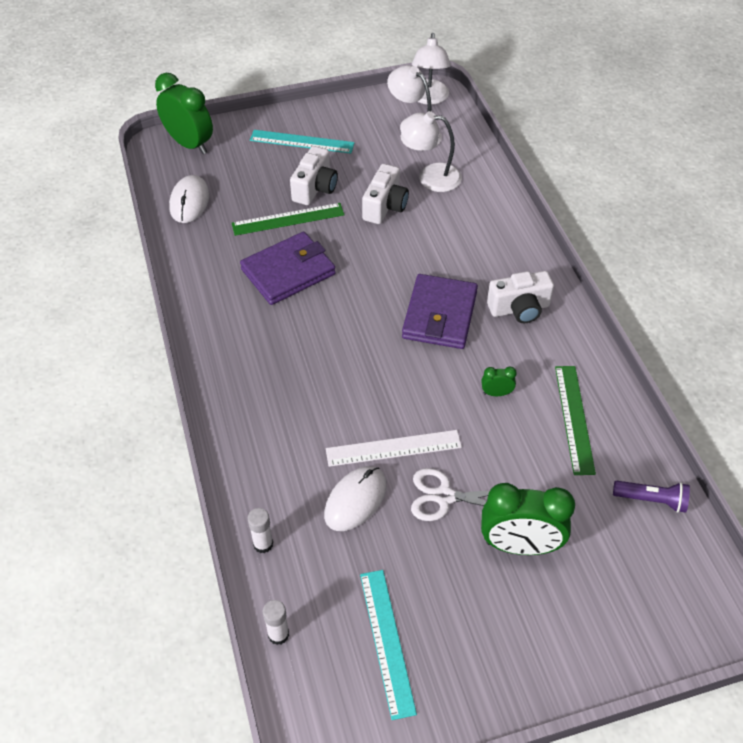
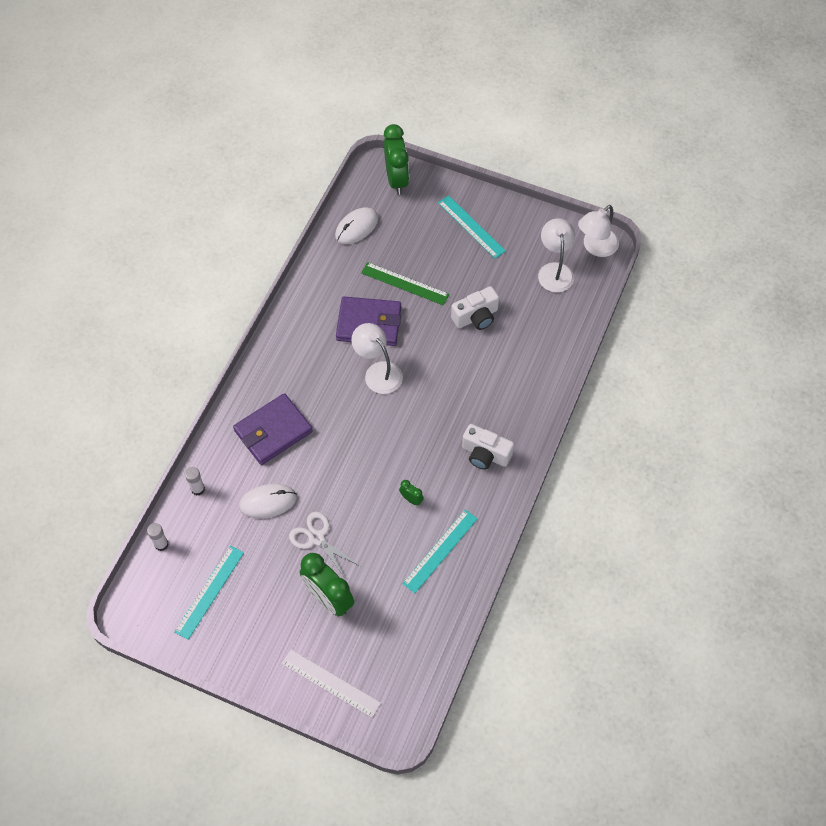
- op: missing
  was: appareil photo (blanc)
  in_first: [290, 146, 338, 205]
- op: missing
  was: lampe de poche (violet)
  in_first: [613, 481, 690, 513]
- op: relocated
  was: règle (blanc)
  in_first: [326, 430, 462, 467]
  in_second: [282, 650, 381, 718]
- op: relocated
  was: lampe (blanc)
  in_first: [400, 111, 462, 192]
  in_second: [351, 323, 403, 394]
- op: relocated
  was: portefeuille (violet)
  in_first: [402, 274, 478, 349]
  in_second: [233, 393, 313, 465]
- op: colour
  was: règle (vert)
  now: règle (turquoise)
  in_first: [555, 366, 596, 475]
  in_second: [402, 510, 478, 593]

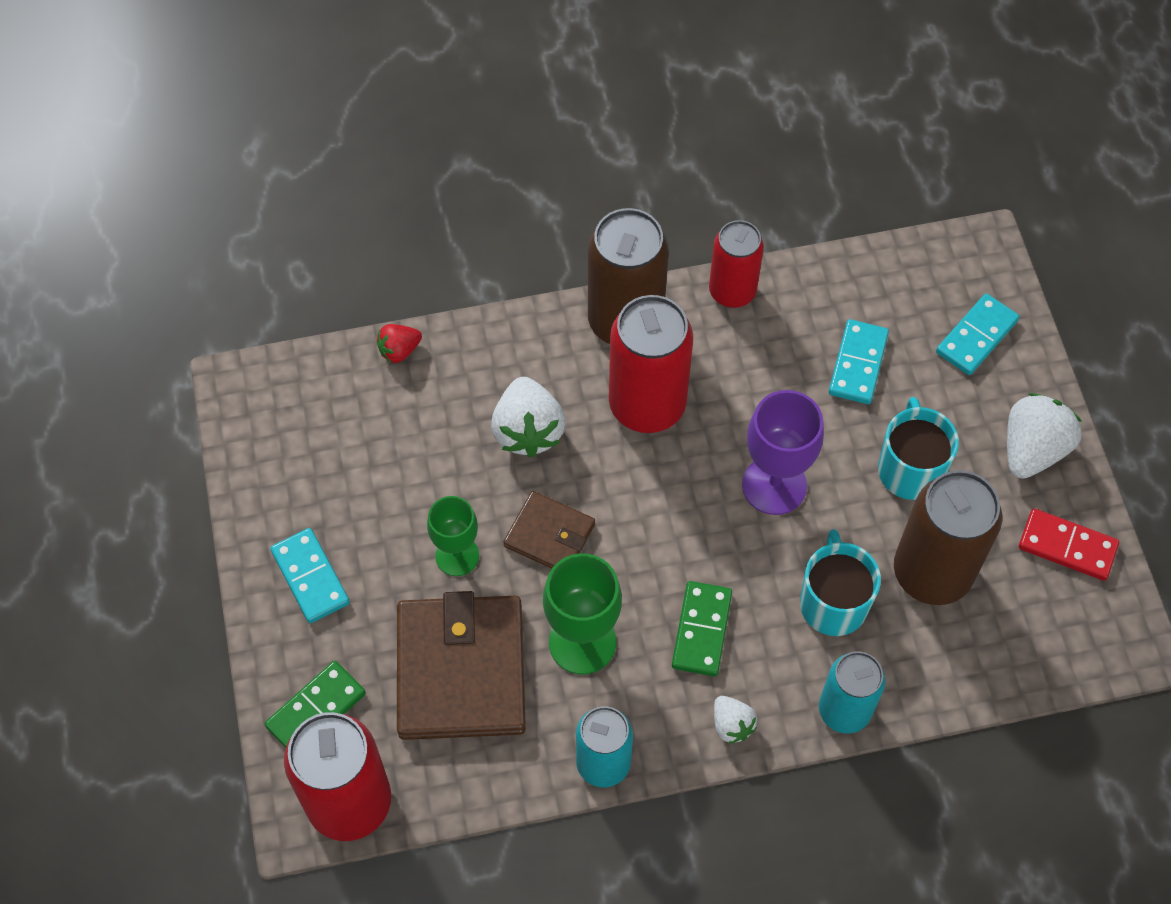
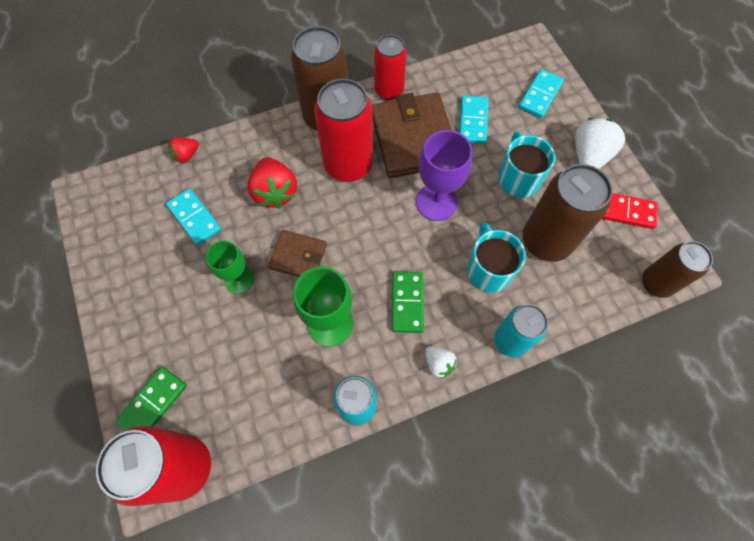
- op: appeared
  now: canette (marron)
  in_second: [642, 241, 713, 298]
- op: relocated
  was: domino (turquoise)
  in_first: [270, 528, 350, 623]
  in_second: [166, 188, 221, 246]
- op: relocated
  was: portefeuille (marron)
  in_first: [397, 591, 526, 740]
  in_second: [372, 93, 452, 178]
- op: colour
  was: fraise (blanc)
  now: fraise (rouge)
  in_first: [491, 377, 566, 458]
  in_second: [247, 157, 297, 209]

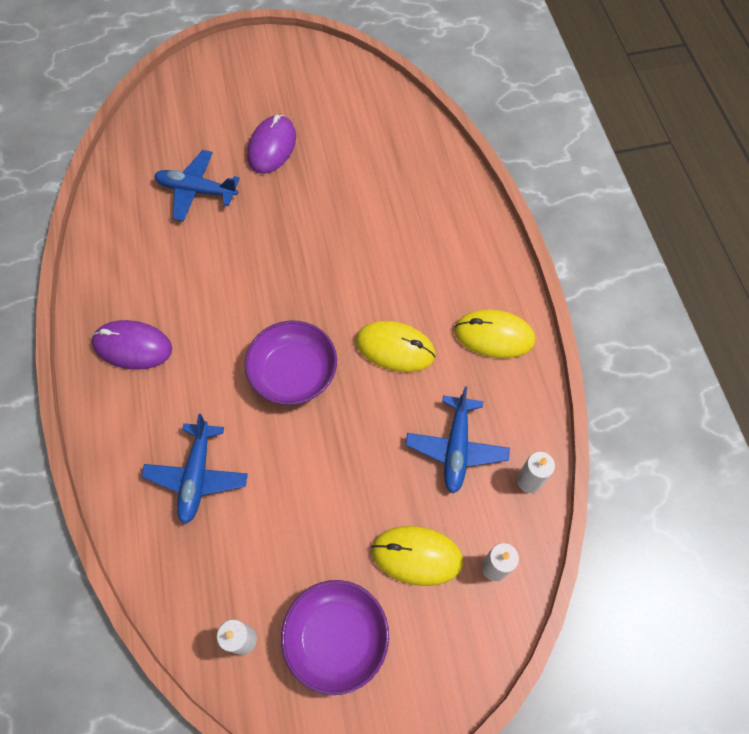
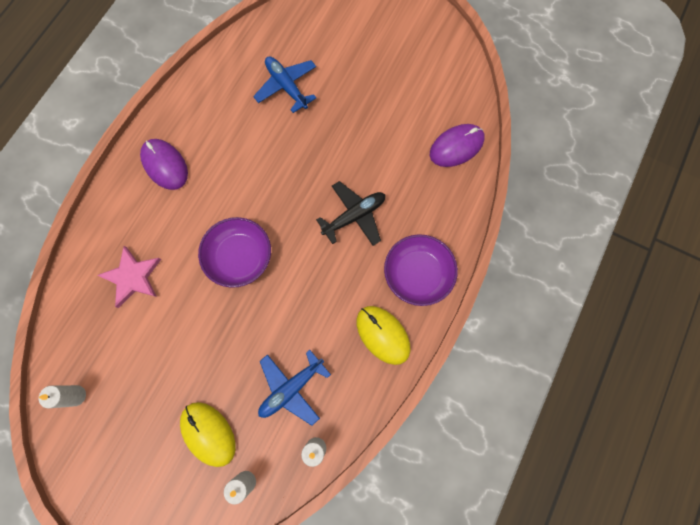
- op: missing
  was: souris (jaune)
  in_first: [356, 321, 436, 372]
- op: appeared
  now: avion (noir)
  in_second: [316, 181, 386, 246]
- op: relocated
  was: souris (violet)
  in_first: [247, 115, 296, 174]
  in_second: [430, 124, 485, 167]
- op: relocated
  was: bol (violet)
  in_first: [281, 580, 389, 695]
  in_second: [384, 234, 458, 306]
- op: exchanged
  was: avion (bleu)
  now: étoile (rose)
  in_first: [141, 414, 248, 524]
  in_second: [97, 246, 161, 308]

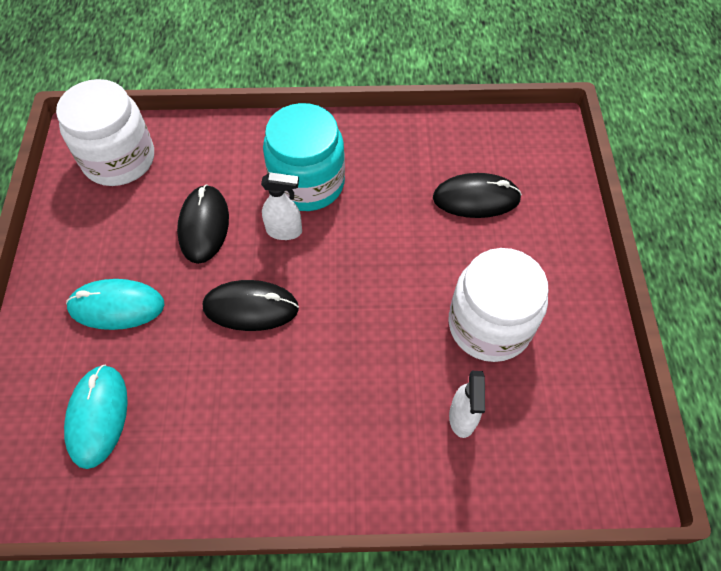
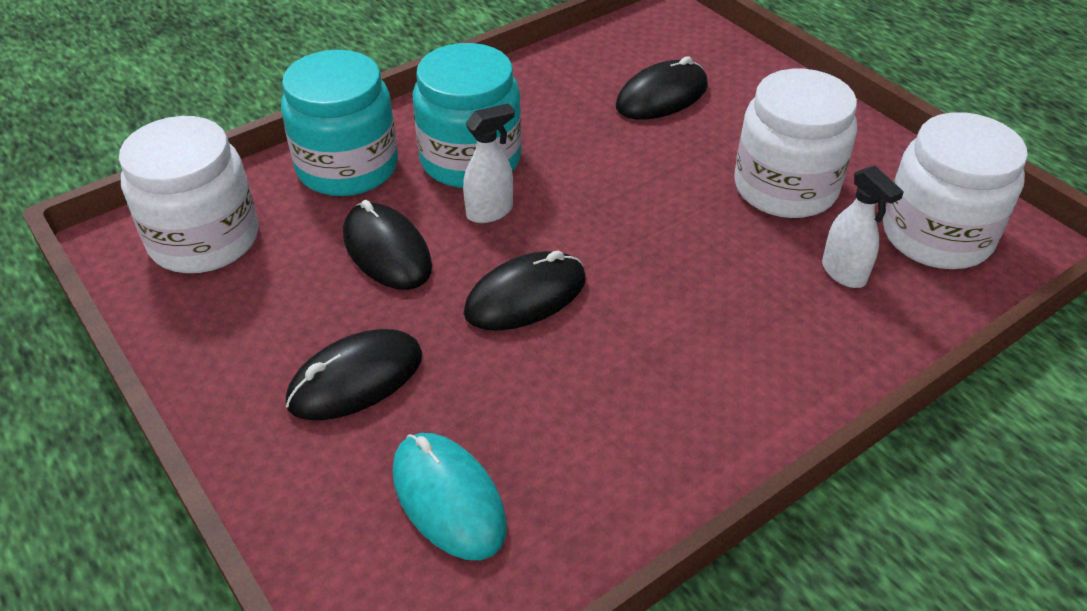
- op: appeared
  now: bocal (turquoise)
  in_second: [281, 50, 398, 196]
- op: appeared
  now: bocal (blanc)
  in_second: [883, 112, 1028, 269]
- op: colour
  was: souris (turquoise)
  now: souris (noir)
  in_first: [66, 279, 165, 330]
  in_second: [286, 329, 422, 420]

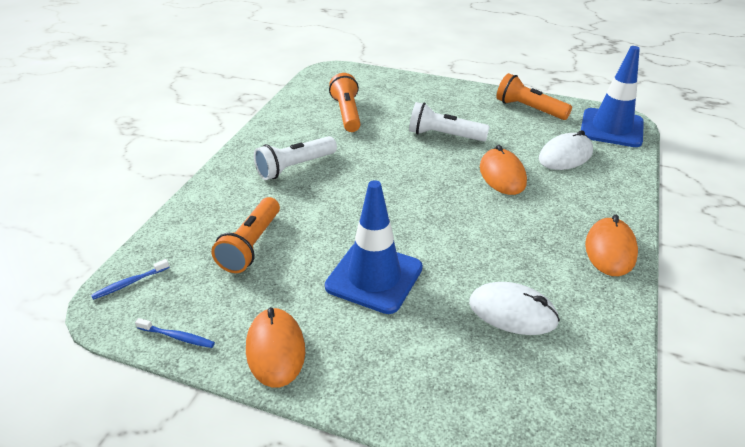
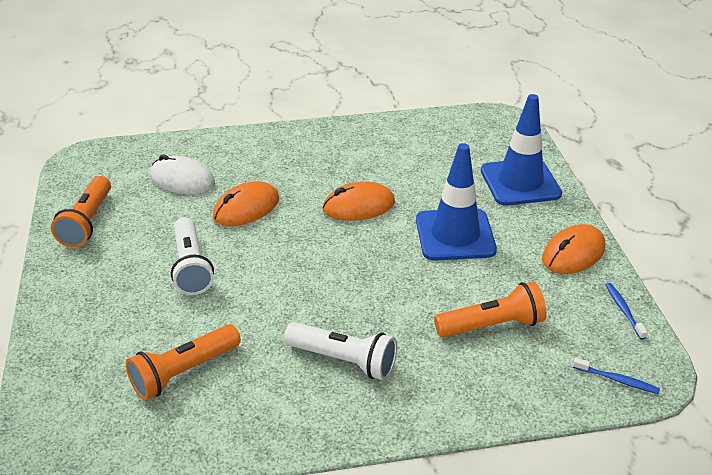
- op: missing
  was: souris (blanc)
  in_first: [469, 282, 560, 335]
- op: relocated
  was: cône de chantier (bleu)
  in_first: [581, 46, 644, 147]
  in_second: [481, 94, 562, 206]
- op: relocated
  was: souris (orange)
  in_first: [585, 215, 638, 276]
  in_second: [323, 182, 395, 221]

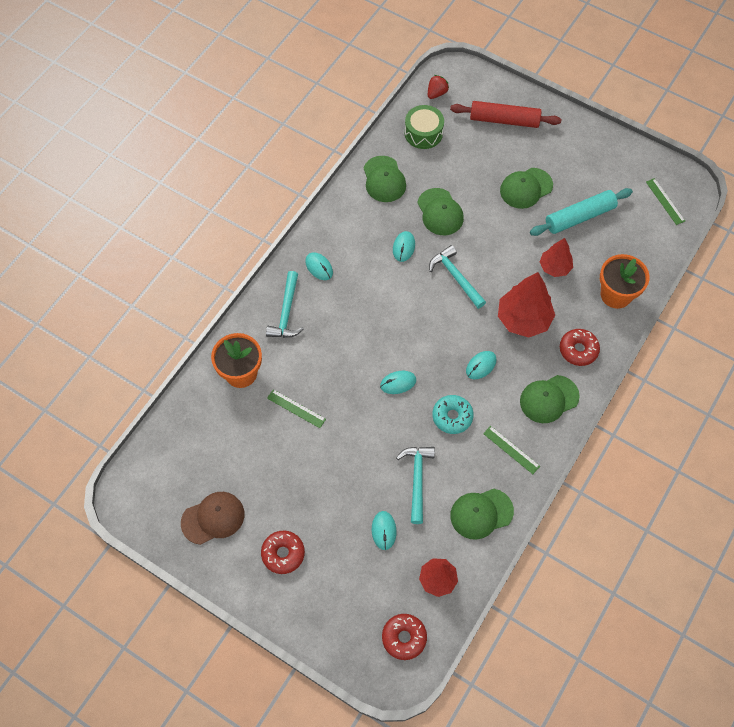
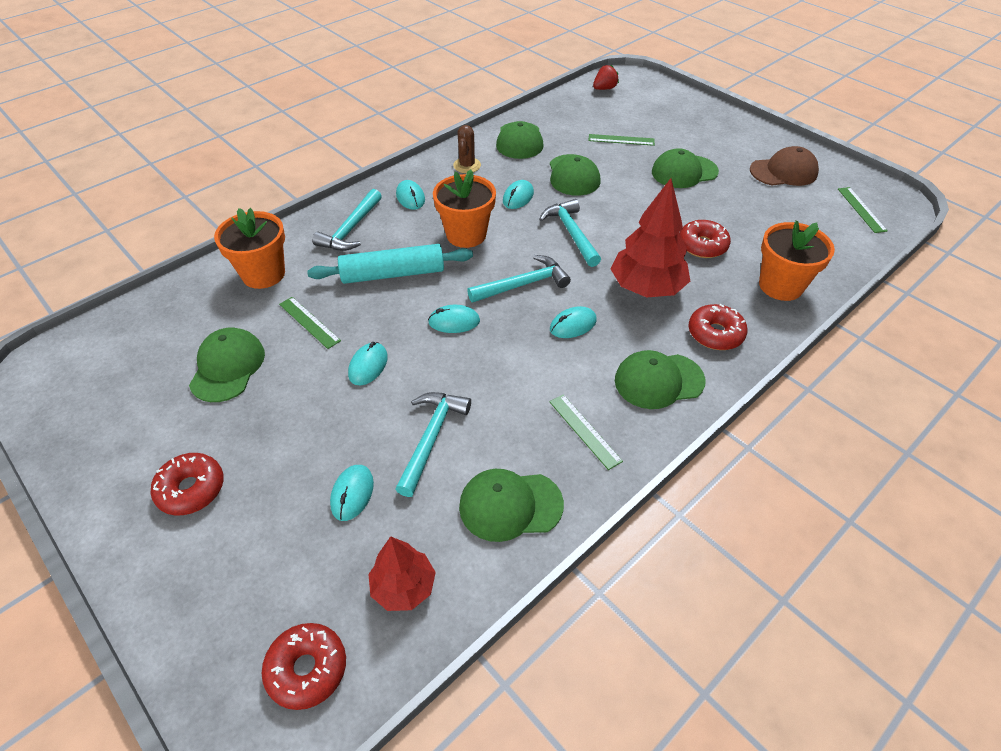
- op: missing
  was: tambour (vert)
  in_first: [405, 105, 444, 149]
- op: missing
  was: beignet (turquoise)
  in_first: [432, 395, 474, 434]
- op: missing
  was: rouleau à pâtisserie (rouge)
  in_first: [450, 101, 561, 128]
- op: appeared
  now: casquette (vert)
  in_second: [189, 327, 265, 402]
- op: appeared
  now: souris (turquoise)
  in_second: [348, 342, 388, 385]
- op: appeared
  now: pot de fleurs (orange)
  in_second: [433, 170, 496, 248]
- op: appeared
  now: cactus (marron)
  in_second: [453, 125, 481, 173]
- op: appeared
  now: marteau (turquoise)
  in_second: [467, 255, 571, 303]
- op: appeared
  now: règle (vert)
  in_second: [588, 134, 655, 146]
- op: relocated
  was: casquette (marron)
  in_first: [181, 492, 244, 545]
  in_second: [750, 146, 819, 186]
- op: relocated
  was: rouleau à pâtisserie (turquoise)
  in_first: [530, 188, 633, 236]
  in_second: [307, 244, 473, 284]
- op: exchanged
  was: arbre (rouge)
  now: beignet (rouge)
  in_first: [540, 238, 573, 277]
  in_second: [680, 220, 731, 258]

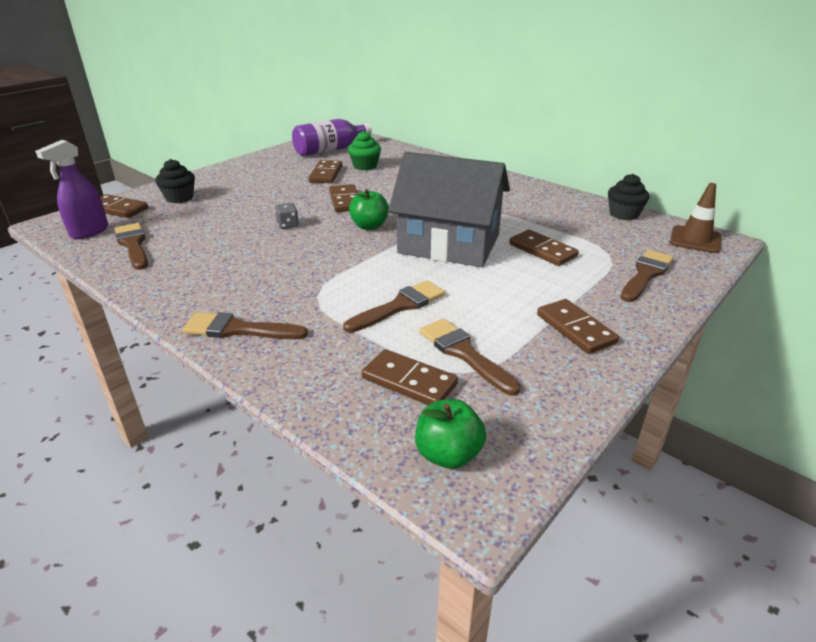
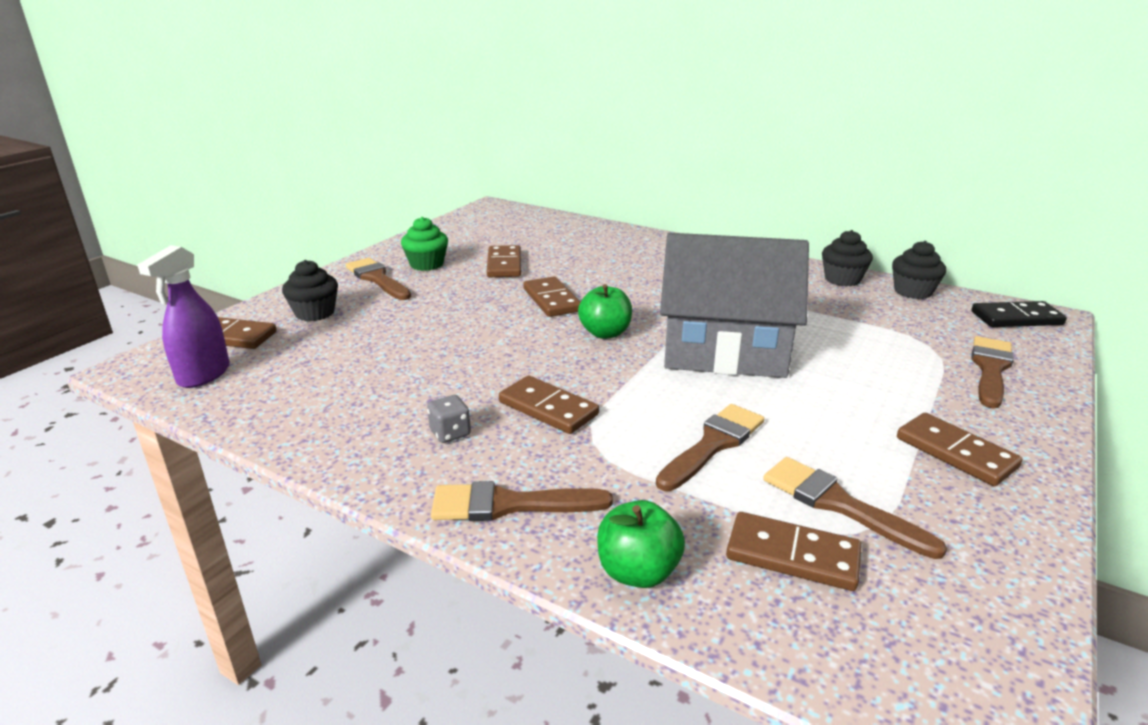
- op: missing
  was: bouteille (violet)
  in_first: [292, 119, 372, 156]
- op: appeared
  now: muffin (noir)
  in_second: [822, 230, 873, 287]
- op: relocated
  was: pinceau (marron)
  in_first: [114, 223, 148, 270]
  in_second: [345, 258, 411, 300]
- op: relocated
  was: dé (gris)
  in_first: [274, 203, 299, 229]
  in_second: [427, 395, 471, 443]
- op: relocated
  was: muffin (vert)
  in_first: [348, 131, 381, 170]
  in_second: [401, 217, 448, 271]
- op: relocated
  was: pomme (vert)
  in_first: [415, 399, 486, 469]
  in_second: [597, 500, 685, 588]
- op: relocated
  was: domino (marron)
  in_first: [509, 230, 579, 266]
  in_second: [499, 375, 599, 434]
- op: exchanged
  was: cône de chantier (marron)
  now: domino (noir)
  in_first: [670, 183, 721, 253]
  in_second: [971, 301, 1067, 327]

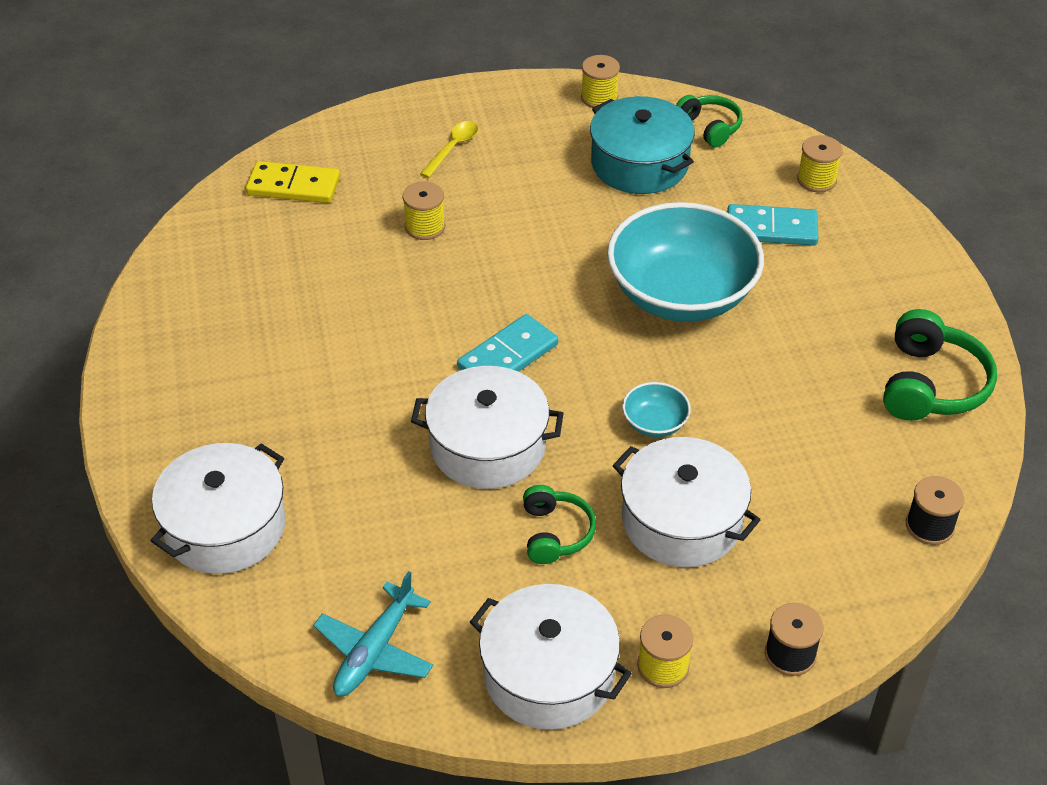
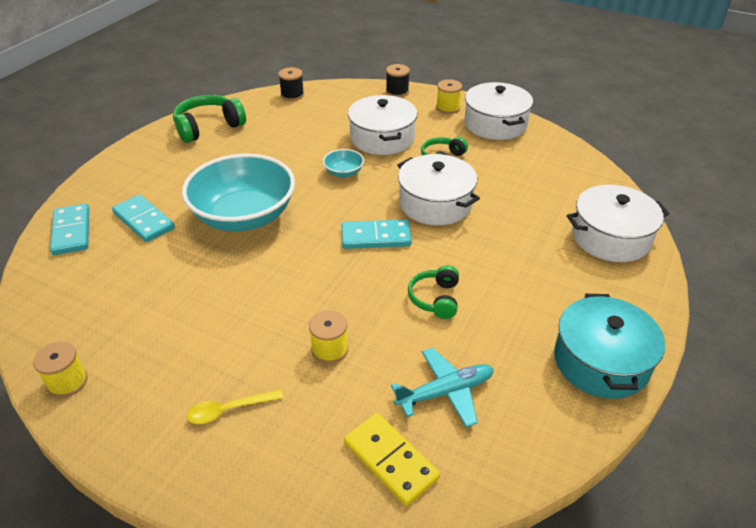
- op: relocated
  was: avion (turquoise)
  in_first: [313, 571, 433, 696]
  in_second: [391, 348, 494, 427]
- op: relocated
  was: marmite (turquoise)
  in_first: [590, 96, 695, 194]
  in_second: [554, 294, 665, 399]
- op: relocated
  was: casque audio (vert)
  in_first: [676, 95, 742, 147]
  in_second: [408, 265, 459, 319]
- op: exchanged
  was: bobine (jaune)
  now: domino (turquoise)
  in_first: [797, 135, 843, 192]
  in_second: [50, 204, 89, 255]

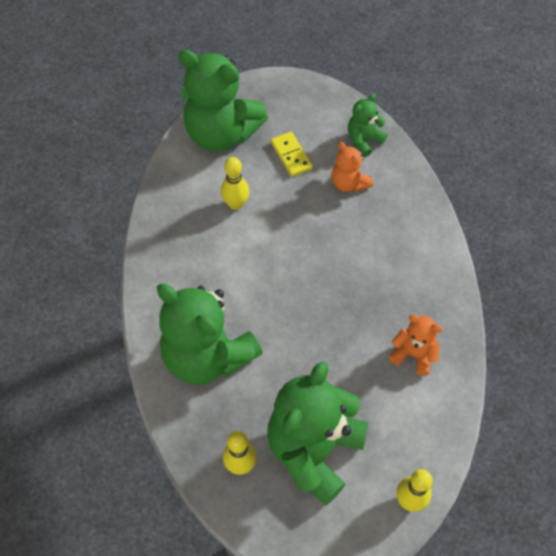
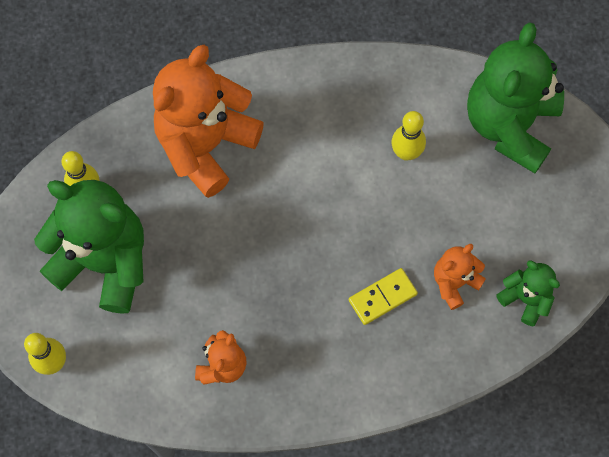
- op: relocated
  was: domino (jaune)
  in_first: [271, 132, 313, 177]
  in_second: [349, 268, 418, 325]
- op: colour
  was: ours en peluche (vert)
  now: ours en peluche (orange)
  in_first: [157, 284, 263, 385]
  in_second: [153, 45, 264, 198]

